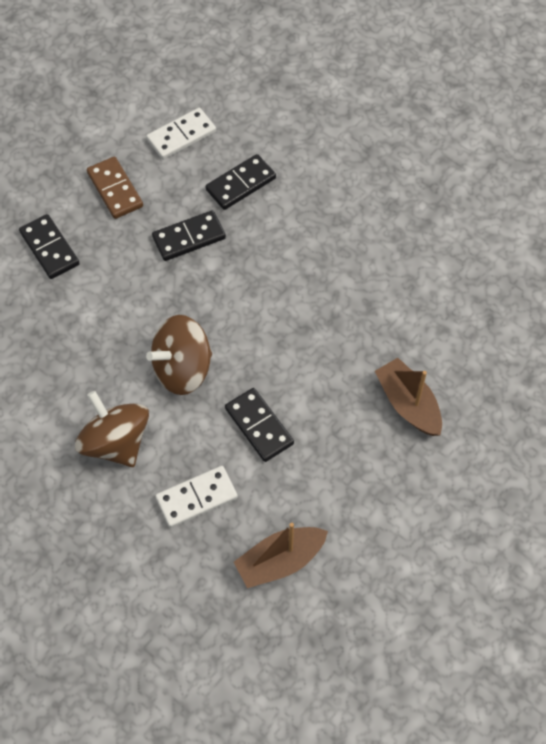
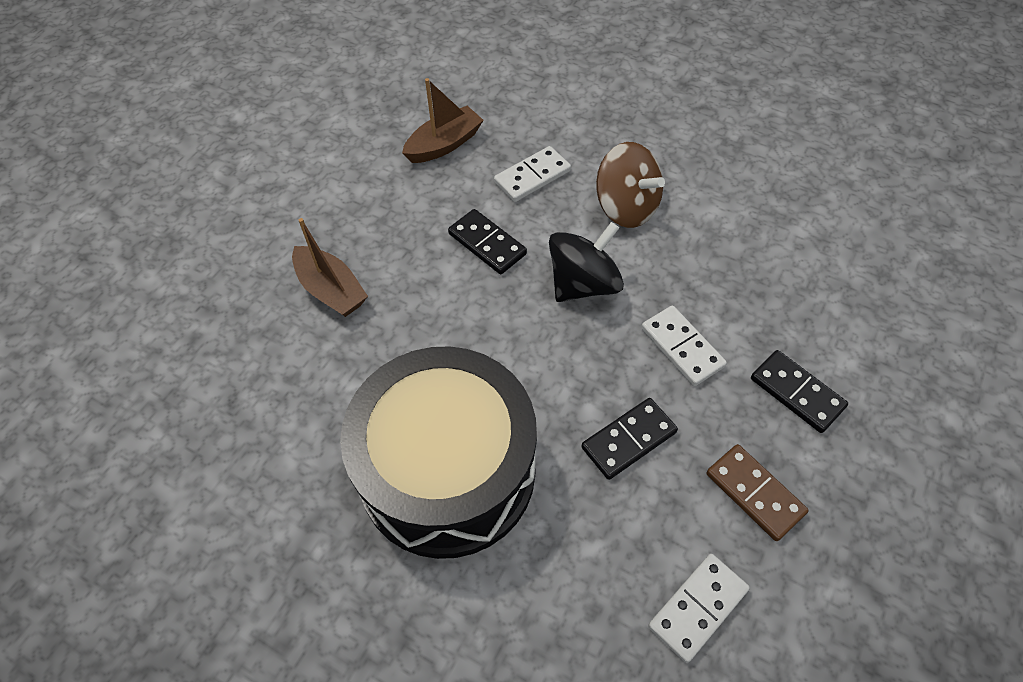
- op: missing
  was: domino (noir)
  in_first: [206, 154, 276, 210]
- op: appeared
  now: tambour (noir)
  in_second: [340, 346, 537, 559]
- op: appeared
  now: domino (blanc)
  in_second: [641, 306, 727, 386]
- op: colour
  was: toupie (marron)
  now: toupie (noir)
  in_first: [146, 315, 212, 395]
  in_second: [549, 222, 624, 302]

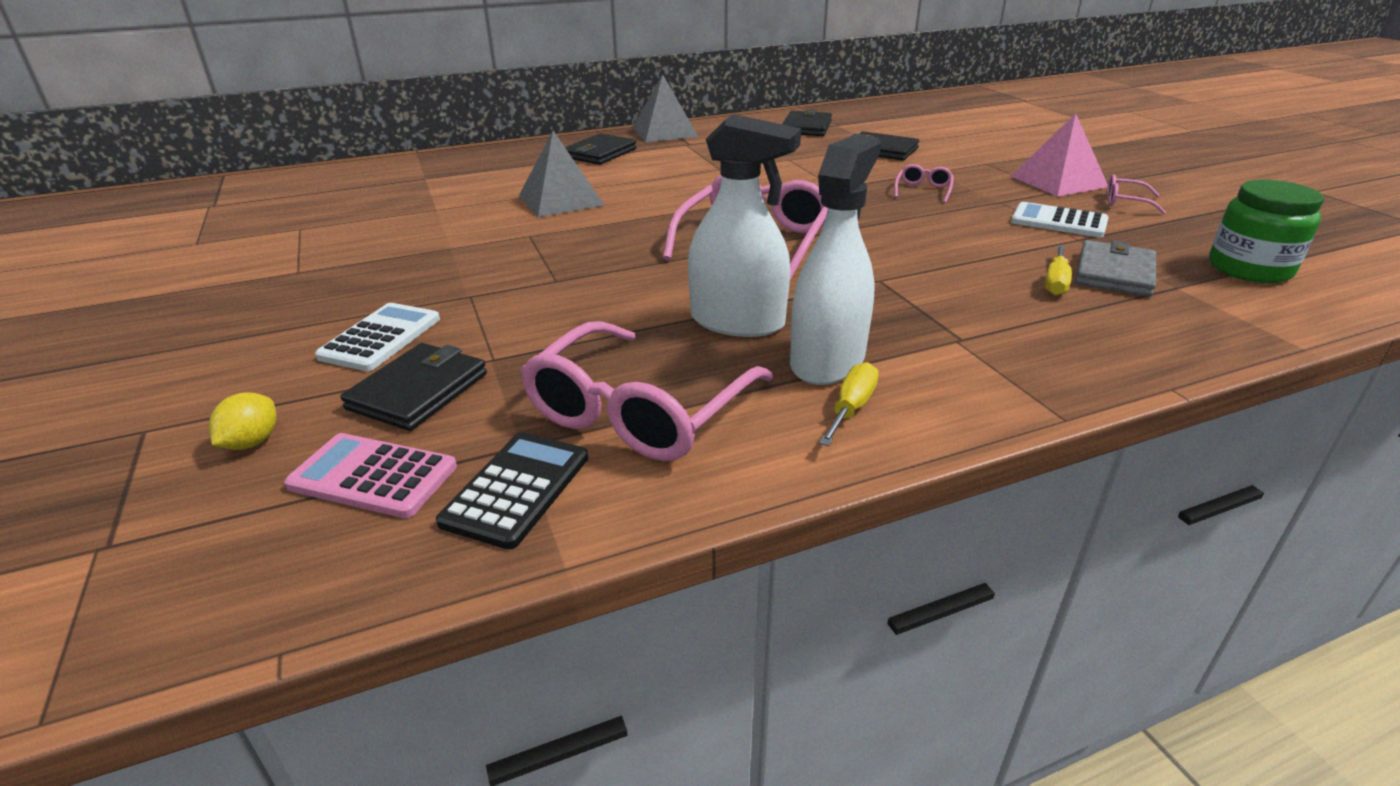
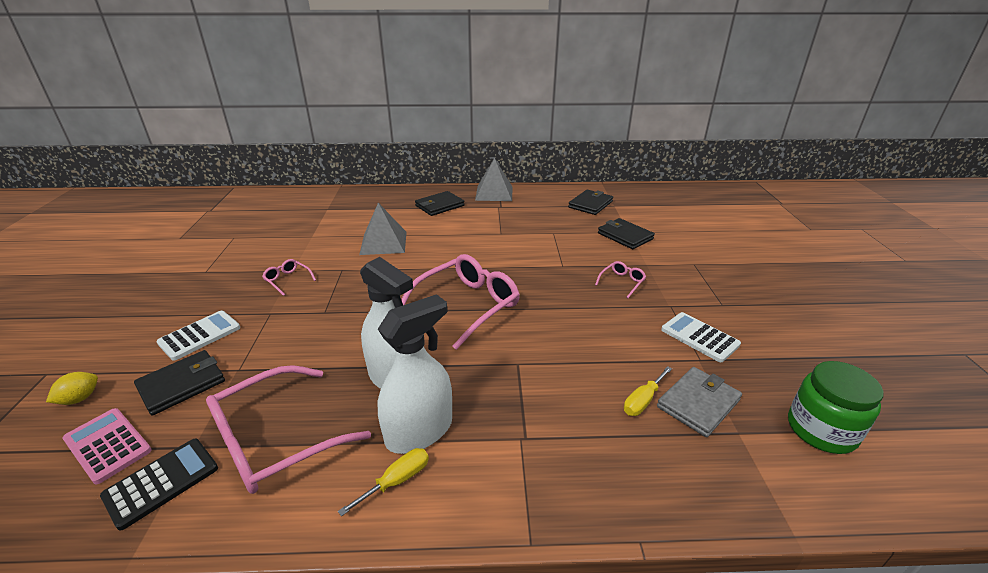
- op: missing
  was: pyramide (rose)
  in_first: [1010, 114, 1108, 197]
- op: relocated
  was: lunettes (rose)
  in_first: [1107, 174, 1166, 214]
  in_second: [262, 259, 316, 296]

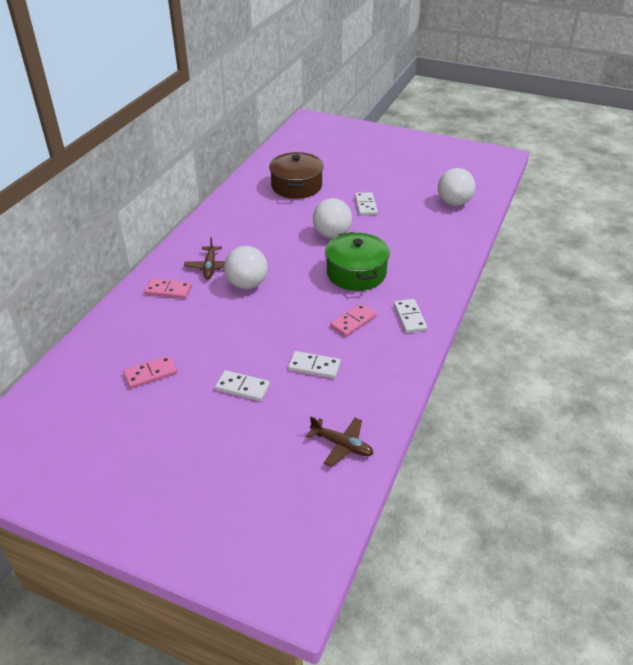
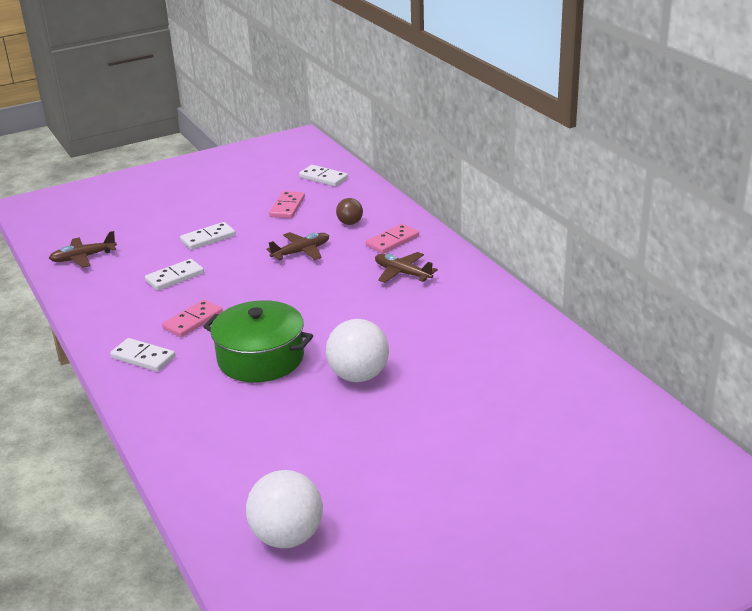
- op: missing
  was: balle (blanc)
  in_first: [224, 246, 268, 289]
- op: missing
  was: marmite (marron)
  in_first: [269, 152, 324, 199]
- op: appeared
  now: avion (marron)
  in_second: [266, 232, 329, 260]
- op: appeared
  now: balle (marron)
  in_second: [336, 198, 363, 225]
- op: relocated
  was: domino (blanc)
  in_first: [355, 192, 378, 216]
  in_second: [299, 165, 348, 187]
- op: spun
  was: domino (rose)
  in_first: [330, 303, 377, 337]
  in_second: [162, 300, 223, 337]
  clockwise: 45

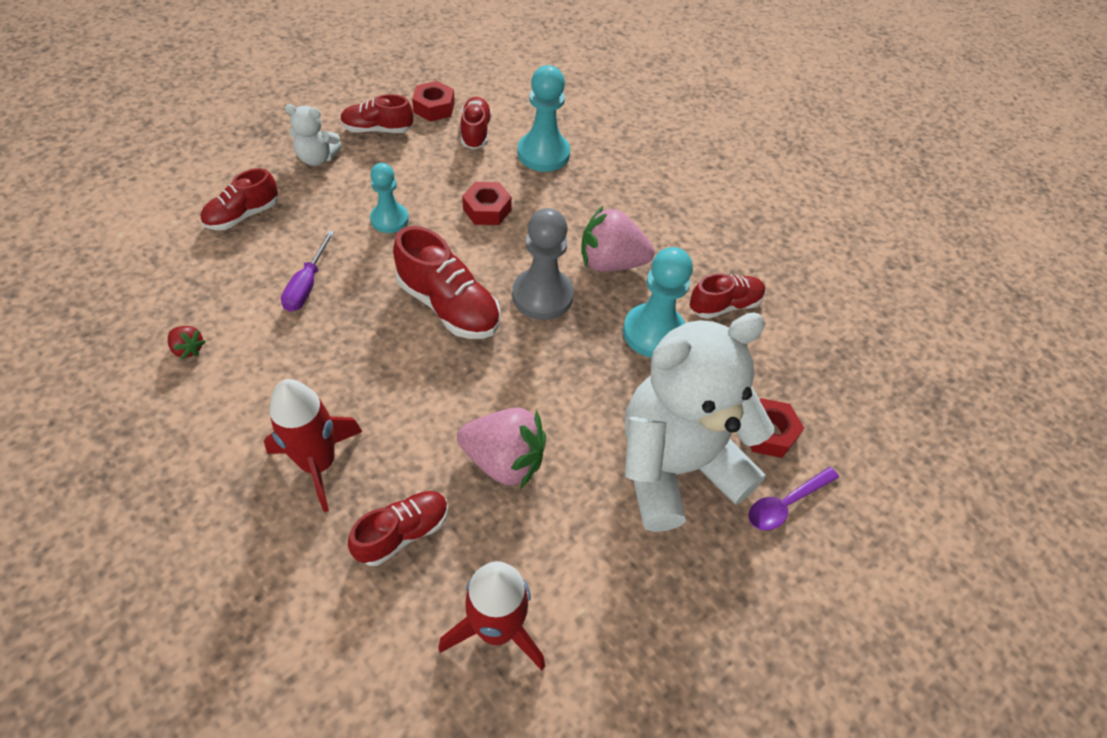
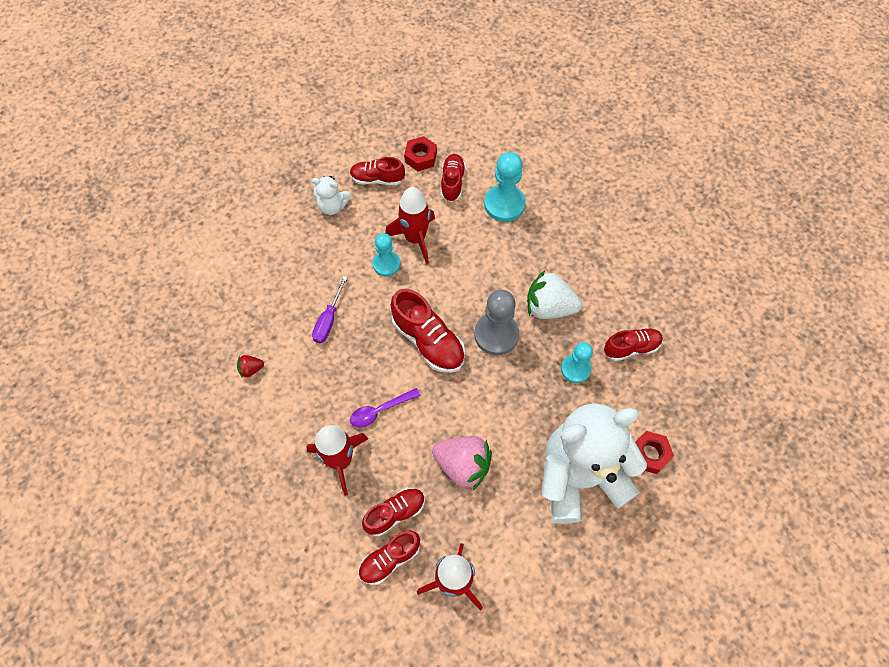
- op: missing
  was: écrou (rouge)
  in_first: [462, 182, 512, 225]
- op: appeared
  now: fusée (rouge)
  in_second: [385, 187, 435, 264]
- op: relocated
  was: chaussure (rouge)
  in_first: [201, 168, 278, 230]
  in_second: [358, 530, 420, 585]
- op: relocated
  was: cuillère (violet)
  in_first: [748, 467, 839, 530]
  in_second: [350, 388, 421, 428]
- op: colour
  was: fraise (rose)
  now: fraise (blanc)
  in_first: [581, 206, 655, 272]
  in_second: [527, 270, 582, 319]
- op: spun
  was: fraise (rouge)
  in_first: [168, 326, 206, 359]
  in_second: [237, 355, 264, 378]
  clockwise: 120
- op: size
  was: pion (turquoise)
  in_first: [623, 247, 693, 358]
  in_second: [561, 342, 593, 383]
  ratio: 0.65

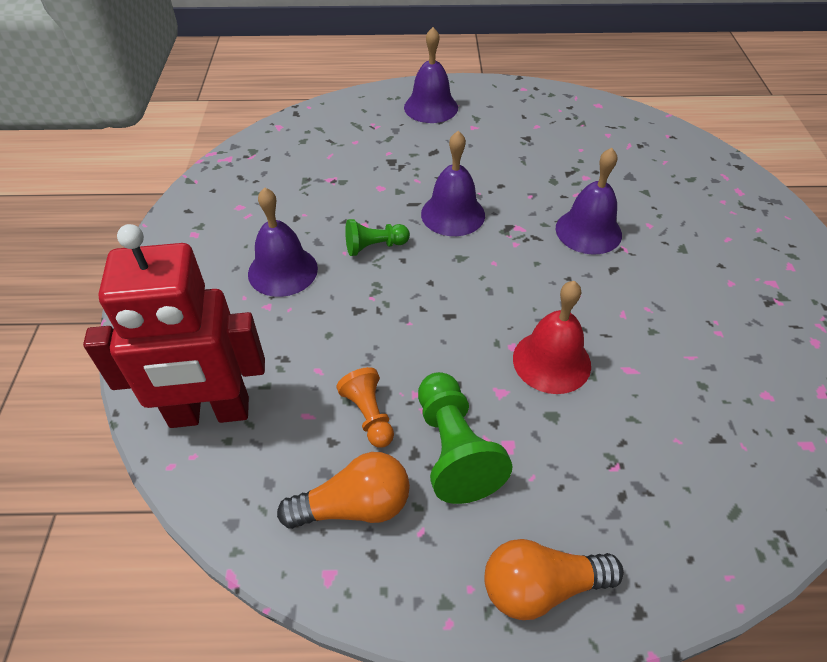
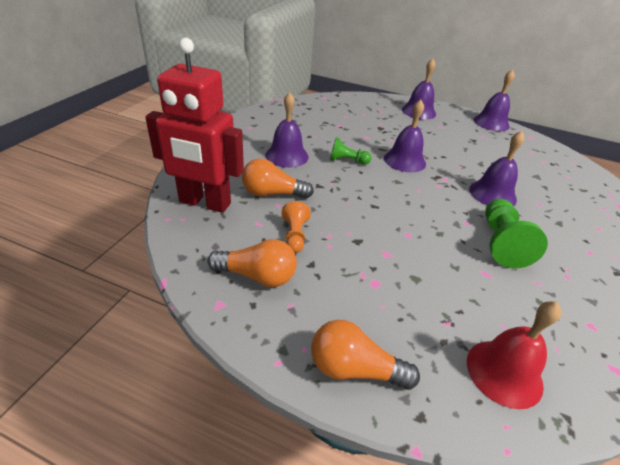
- op: appeared
  now: ampoule (orange)
  in_second: [242, 159, 314, 199]
- op: appeared
  now: cloche (violet)
  in_second: [474, 69, 515, 131]
- op: relocated
  was: pion (vert)
  in_first: [418, 372, 513, 504]
  in_second: [485, 199, 548, 268]
- op: relocated
  was: cloche (rouge)
  in_first: [513, 281, 591, 394]
  in_second: [467, 301, 561, 409]

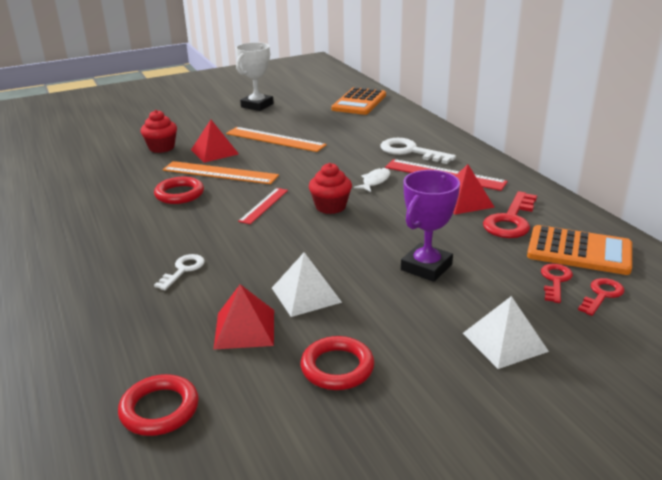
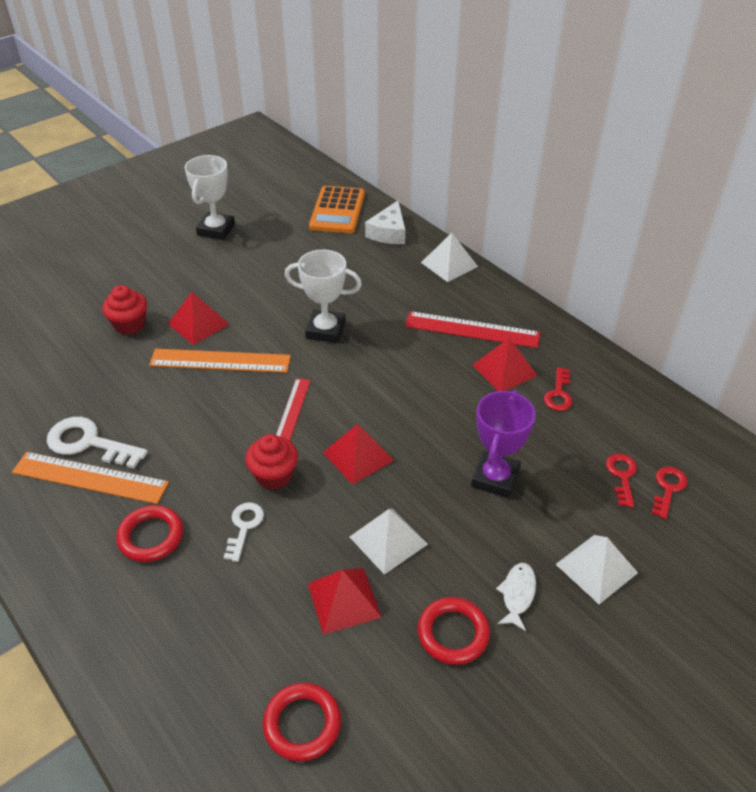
- op: missing
  was: calculatrice (orange)
  in_first: [527, 225, 632, 275]
- op: appeared
  now: trophée (blanc)
  in_second: [285, 249, 362, 343]
- op: appeared
  now: pyramide (rouge)
  in_second: [323, 424, 394, 485]
- op: appeared
  now: fromage (blanc)
  in_second: [365, 200, 405, 244]
- op: appeared
  now: pyramide (blanc)
  in_second: [421, 233, 478, 282]
- op: relocated
  was: anneau (rouge)
  in_first: [154, 177, 204, 204]
  in_second: [116, 505, 183, 562]
- op: relocated
  was: règle (orange)
  in_first: [226, 127, 327, 152]
  in_second: [12, 452, 169, 504]
- op: relocated
  was: muffin (rouge)
  in_first: [309, 163, 352, 214]
  in_second: [245, 434, 298, 490]
- op: relocated
  was: poisson (blanc)
  in_first: [354, 168, 390, 192]
  in_second: [496, 563, 536, 631]
- op: relocated
  was: clé (blanc)
  in_first: [380, 138, 456, 164]
  in_second: [47, 417, 148, 469]
- op: size
  was: clé (rouge)
  in_first: [483, 191, 537, 238]
  in_second: [544, 367, 572, 411]
  ratio: 0.6

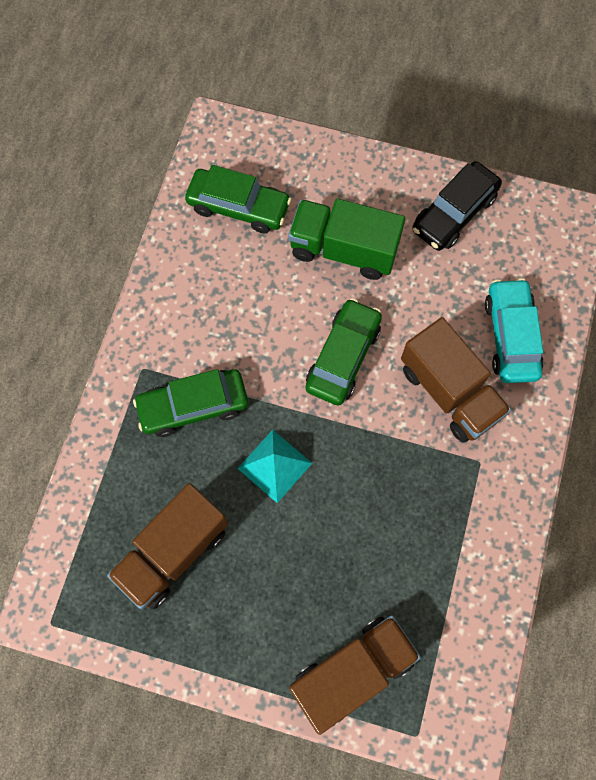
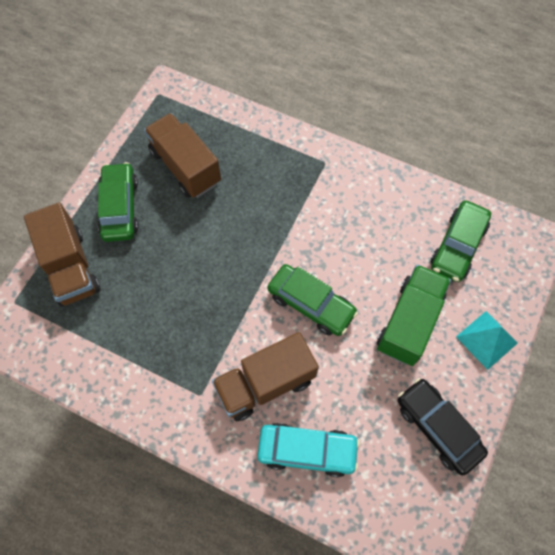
- op: relocated
  was: voiture (vert)
  in_first: [133, 369, 248, 437]
  in_second: [98, 162, 139, 242]
- op: relocated
  was: pyramide (turquoise)
  in_first: [237, 430, 312, 503]
  in_second: [456, 311, 518, 370]

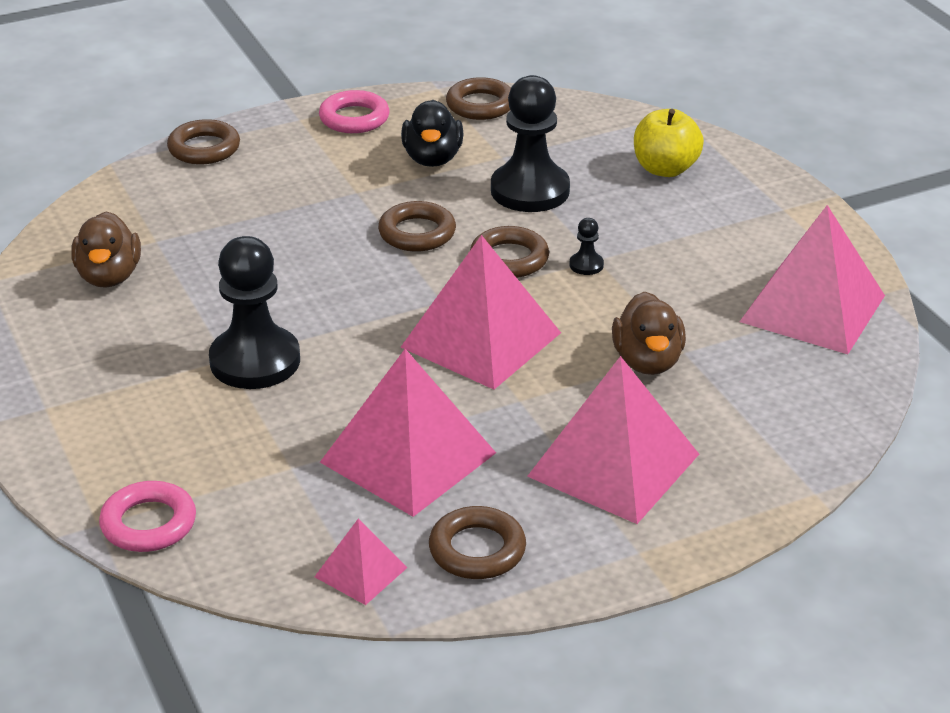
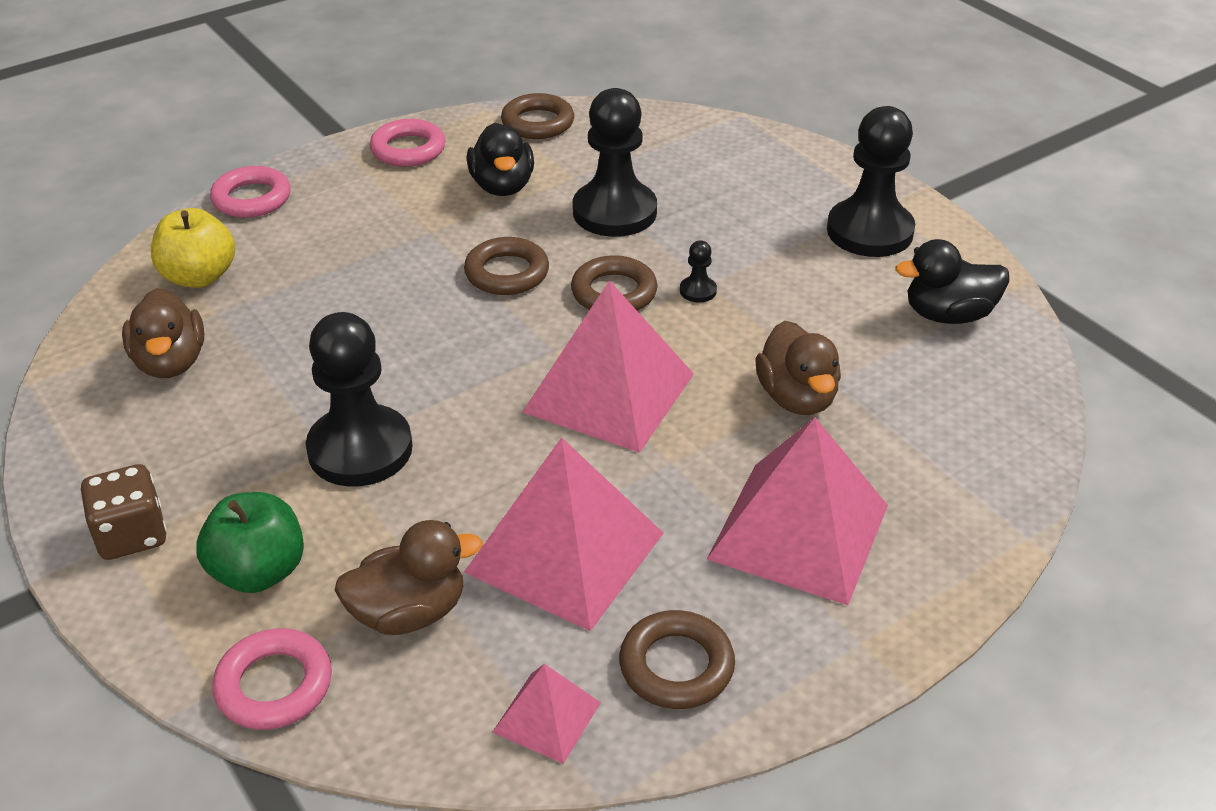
- op: appeared
  now: dé (marron)
  in_second: [81, 464, 167, 560]
- op: appeared
  now: pomme (vert)
  in_second: [196, 492, 304, 593]
- op: appeared
  now: canard (marron)
  in_second: [334, 520, 483, 635]
- op: appeared
  now: pion (noir)
  in_second: [827, 106, 915, 257]
- op: relocated
  was: pomme (jaune)
  in_first: [634, 109, 704, 177]
  in_second: [151, 208, 235, 288]
- op: exchanged
  was: pyramide (rose)
  now: canard (noir)
  in_first: [740, 205, 885, 354]
  in_second: [895, 239, 1009, 324]
- op: colour
  was: anneau (marron)
  now: anneau (rose)
  in_first: [167, 119, 240, 164]
  in_second: [210, 166, 291, 218]

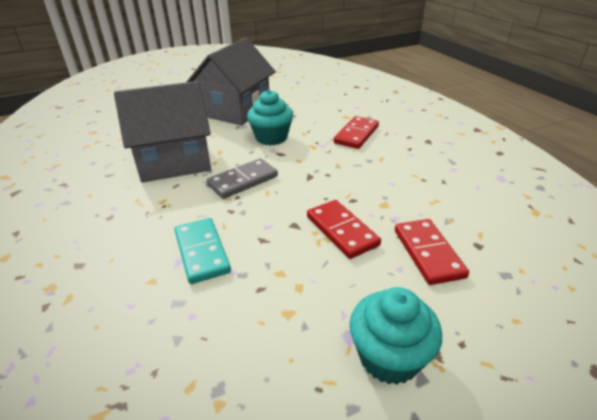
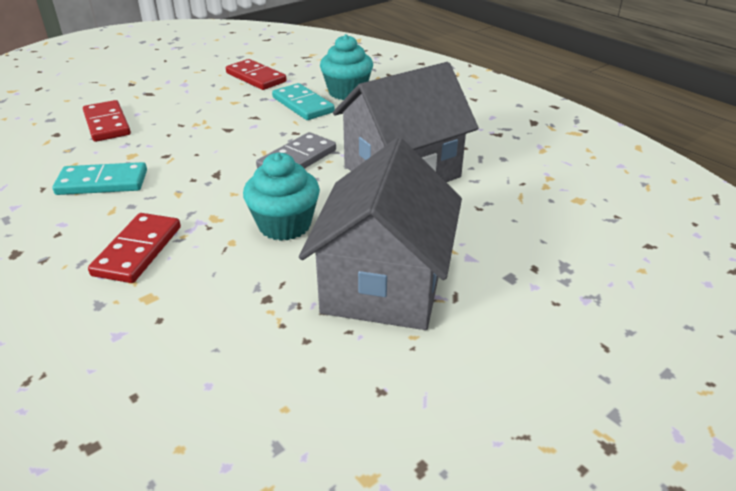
- op: appeared
  now: domino (turquoise)
  in_second: [52, 162, 147, 195]
- op: relocated
  was: domino (rouge)
  in_first: [307, 200, 381, 259]
  in_second: [226, 59, 287, 90]
- op: relocated
  was: muffin (turquoise)
  in_first: [350, 287, 442, 385]
  in_second: [320, 34, 373, 100]

